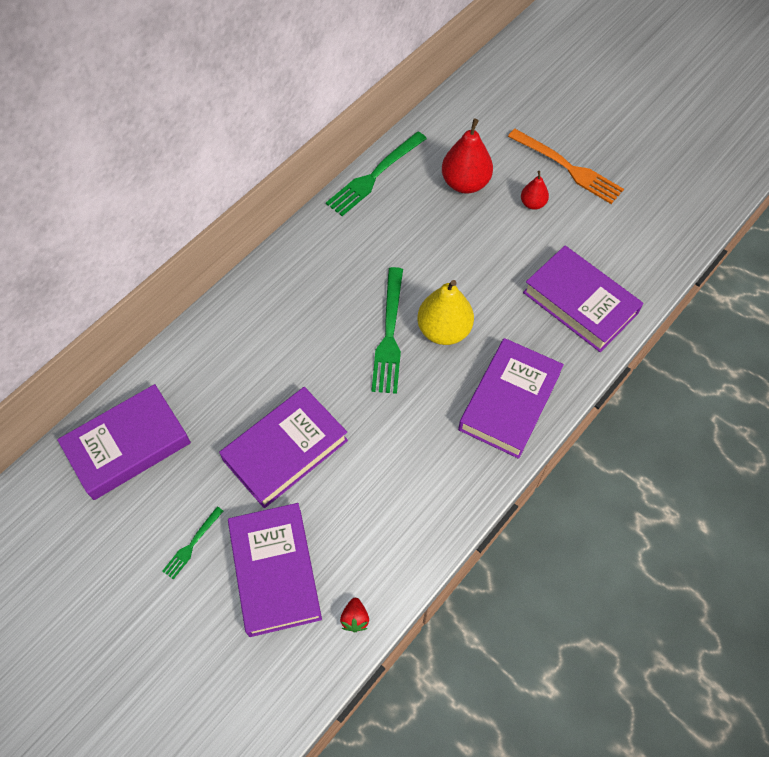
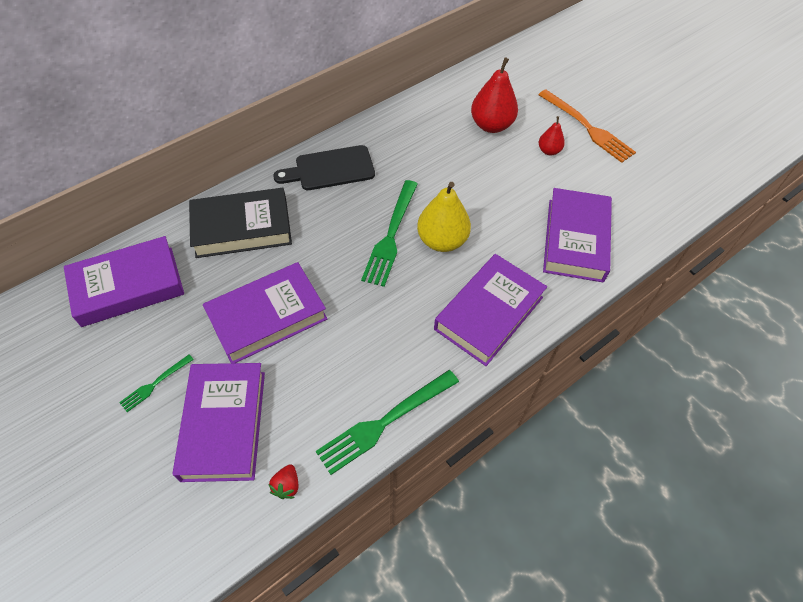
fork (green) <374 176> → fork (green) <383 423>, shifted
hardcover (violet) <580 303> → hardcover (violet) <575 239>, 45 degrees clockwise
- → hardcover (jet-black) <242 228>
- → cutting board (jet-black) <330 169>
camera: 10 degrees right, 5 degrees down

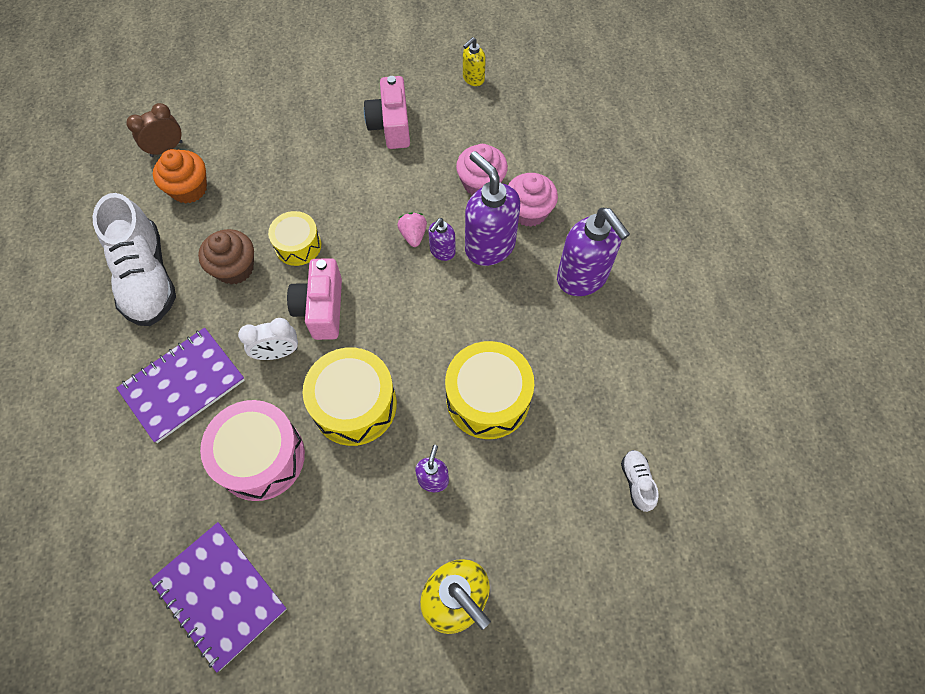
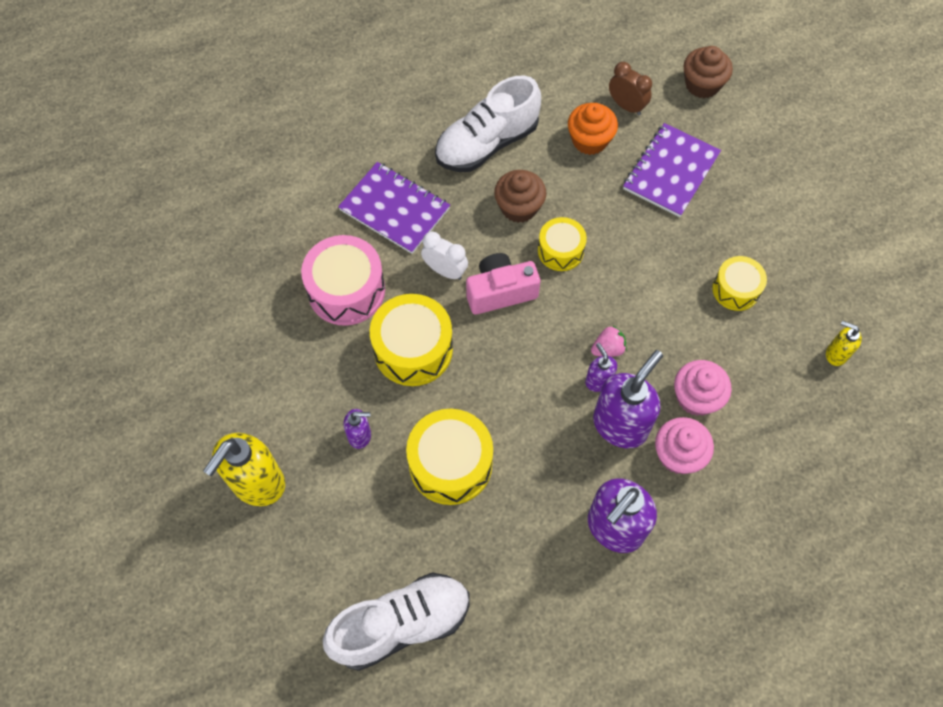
notepad (violet) <220 595> → notepad (violet) <671 171>, shifted
clock (pure white) <277 353> → clock (pure white) <445 271>, 150 degrees clockwise
camera (pink) <391 125> → toy drum (bright yellow) <735 289>
pump bottle (violet) <442 251> → pump bottle (violet) <598 381>, 45 degrees clockwise
sneaker (pure white) <637 482> → sneaker (pure white) <401 624>, x2.36
- → fairy cake (dark brown) <702 84>
camera: 75 degrees right, 0 degrees up

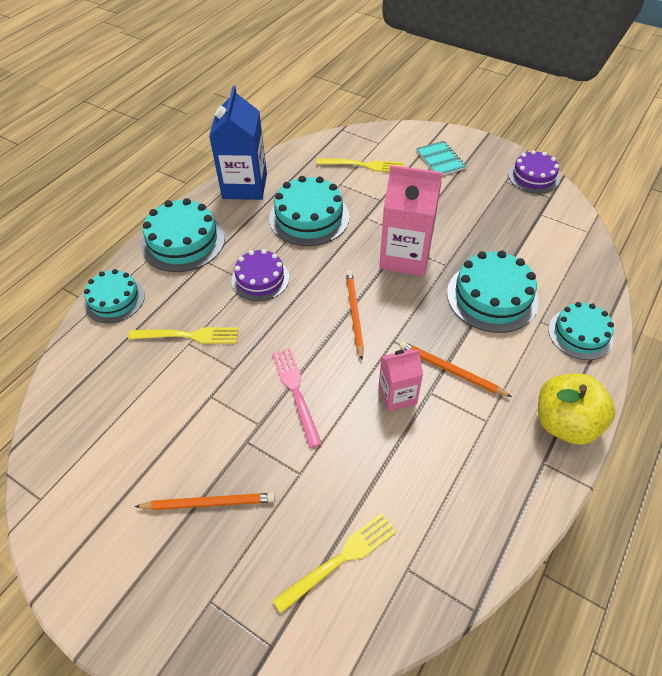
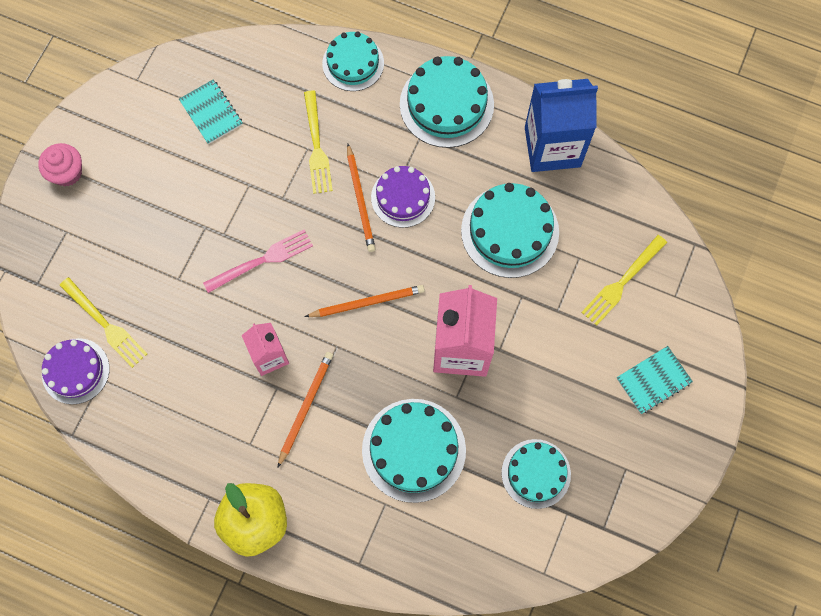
pencil (bright orange) <208 503> → pencil (bright orange) <360 200>, shifted
fork (bright yellow) <364 165> → fork (bright yellow) <621 283>, 45 degrees clockwise
gateau (violet) <533 177> → gateau (violet) <75 371>, shifted
gateau (turquoise) <580 334> → gateau (turquoise) <536 473>, shifted
- → fairy cake (pink) <67 172>
- → notepad (turquoise) <211 113>
camera: 80 degrees right, 20 degrees up

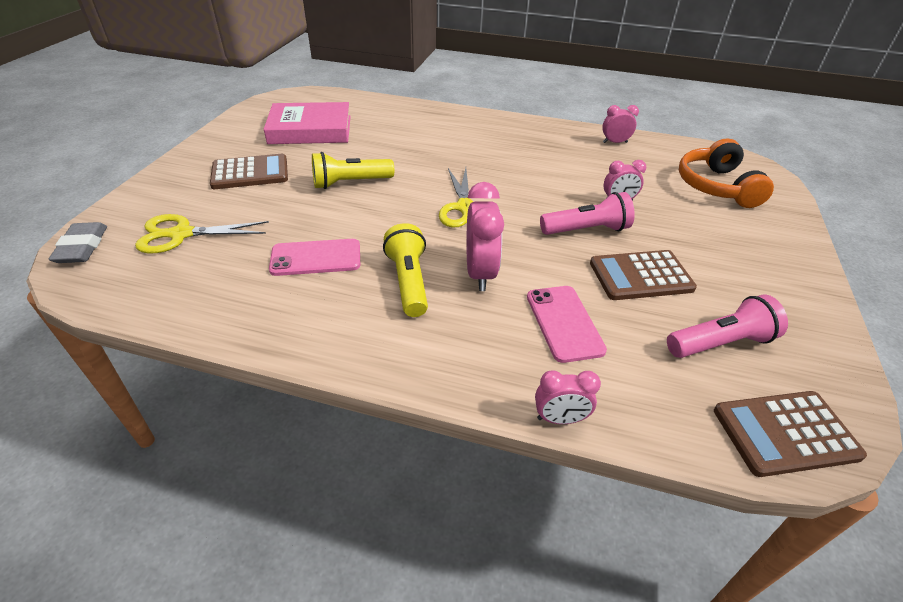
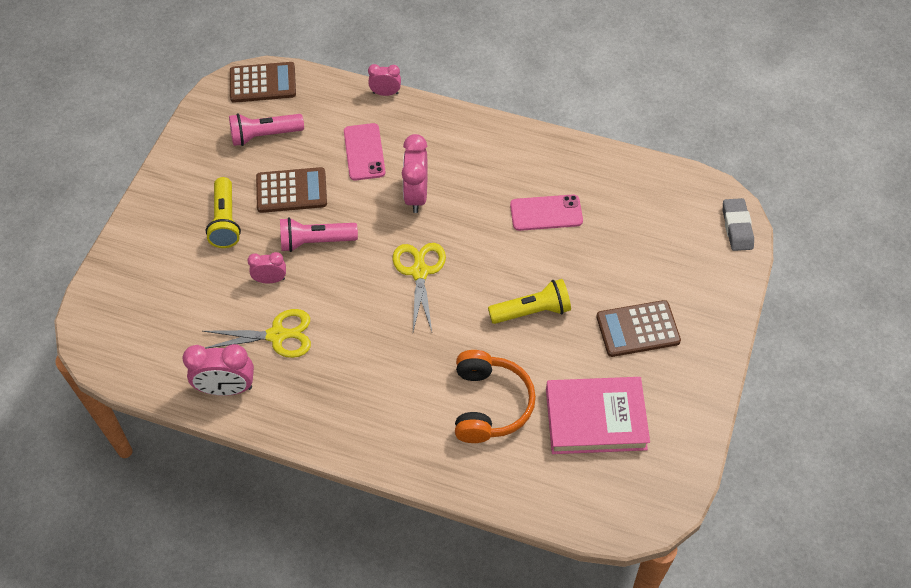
scissors (bright yellow) <182 234> → scissors (bright yellow) <277 335>, shifted
pocket torch (bright yellow) <409 281> → pocket torch (bright yellow) <225 221>, shifted
clock (pink) <615 142> → clock (pink) <226 388>, x1.68
headset (bright orange) <716 186> → headset (bright orange) <490 404>, shifted
camera: 175 degrees left, 15 degrees up

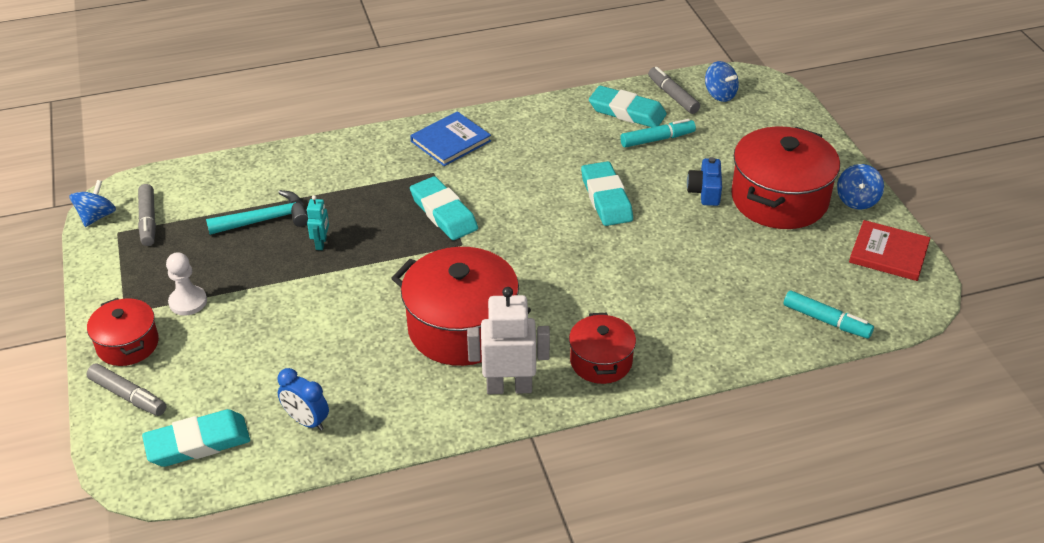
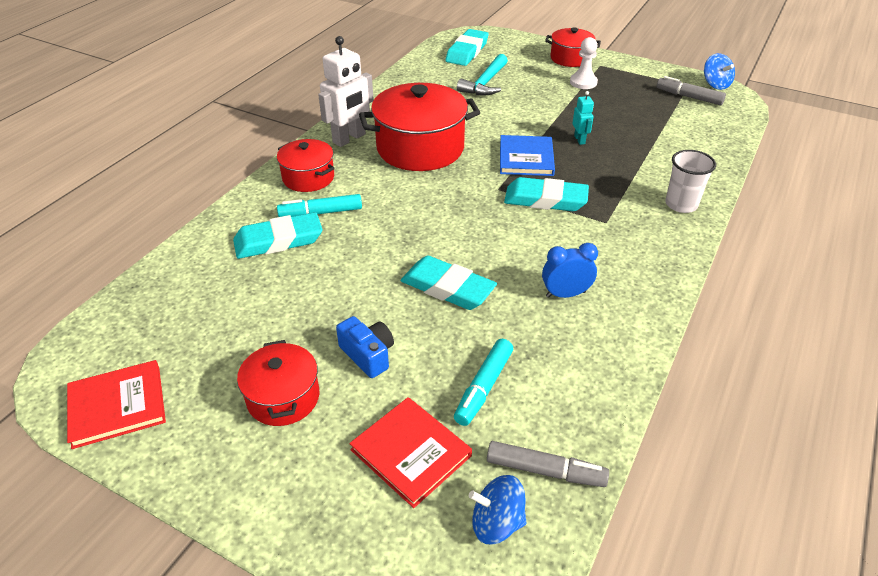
marker (grey) <128 396> → -
hammer (turquoise) <265 220> → hammer (turquoise) <485 83>, shifted
clock (blue) <306 421> → clock (blue) <565 294>, shifted
robot (turquoise) <321 243> → robot (turquoise) <579 140>, 150 degrees counterclockwise
hardcover (blue) <450 141> → hardcover (blue) <526 158>, shifted
pencil eraser (turquoise) <627 112> → pencil eraser (turquoise) <278 240>, shifted
pot (scarlet) <779 199> → pot (scarlet) <283 397>, x0.56
marker (turquoise) <826 321> → marker (turquoise) <321 213>, shifted
toy top (blue) <857 200> → -
- → hardcover (scarlet) <411 452>
- → beaker (pure white) <681 204>
camera: 135 degrees right, 0 degrees up

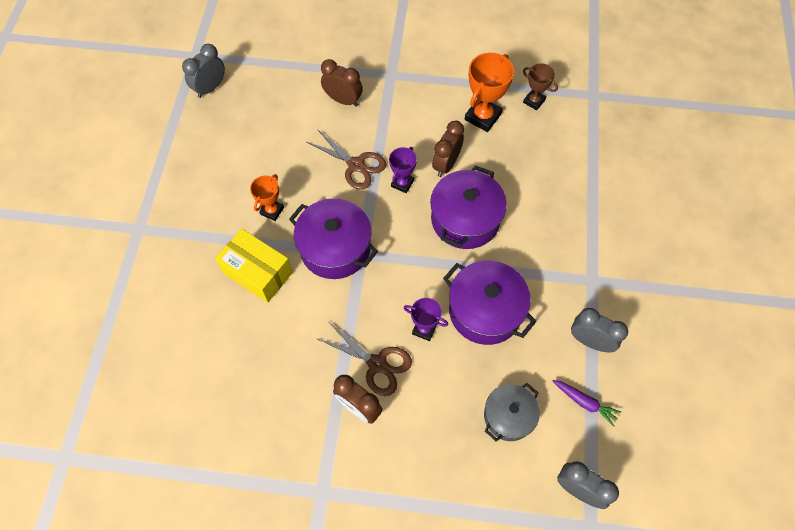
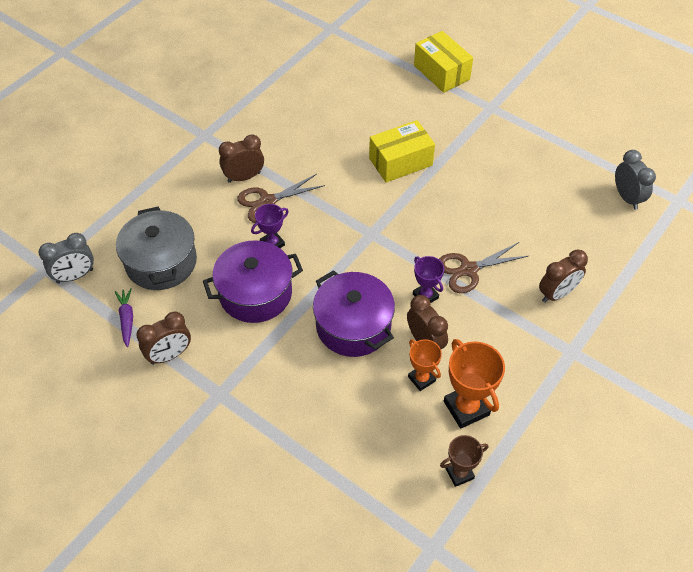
award cup (bright orange) <272 211> → award cup (bright orange) <421 379>, shifted
pot (violet) <335 248> → -
pot (grey) <508 416> → pot (grey) <161 262>, x1.57
root vegetable (violet) <584 403> → root vegetable (violet) <127 319>, 105 degrees clockwise
clock (grey) <590 341> → clock (dark brown) <169 355>
- → parcel (bright yellow) <441 72>
camera: 120 degrees right, 10 degrees down

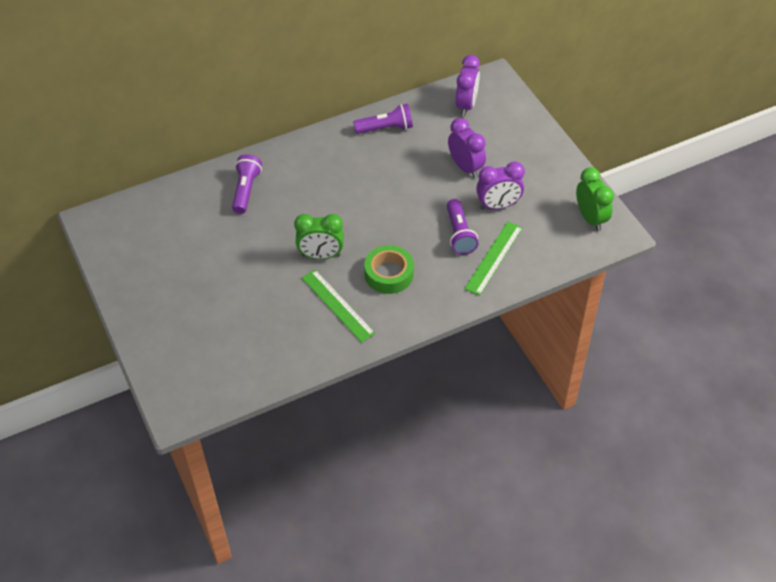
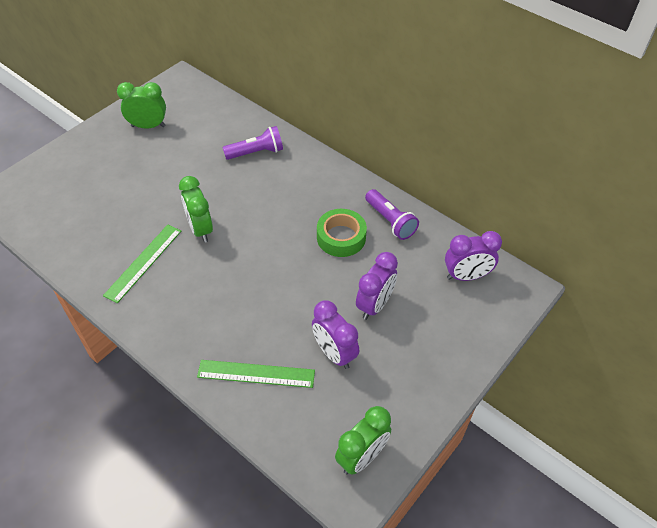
sticky tape (green) <389 274> → sticky tape (green) <341 237>, shifted
pocket torch (violet) <459 234> → -
- → clock (green) <148 126>
camera: 65 degrees right, 0 degrees up

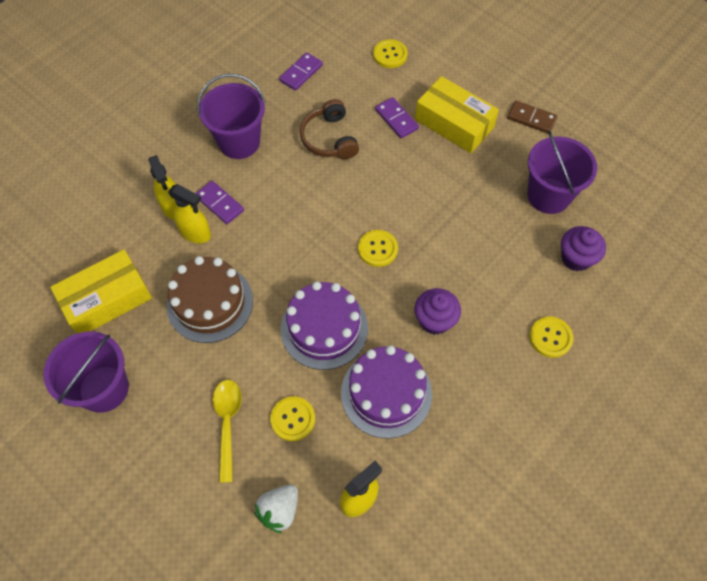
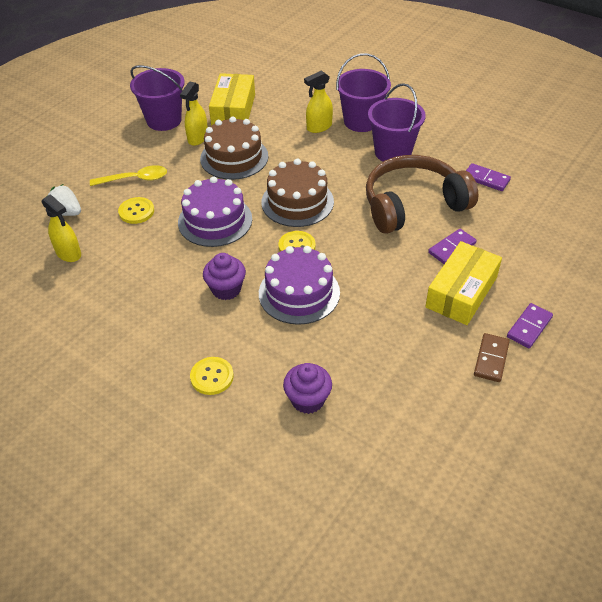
parcel (bright yellow) <107 299> → parcel (bright yellow) <233 110>, 45 degrees clockwise
spray bottle (bright yellow) <195 233> → spray bottle (bright yellow) <198 138>, shifted
domino (violet) <219 204> → domino (violet) <529 327>, shifted
headset (dark brown) <329 138> → headset (dark brown) <413 205>, x1.74
gateau (violet) <386 393> → gateau (violet) <299 293>, shifted
shirt button (bright yellow) <390 55> → -
sand bucket (violet) <548 195> → sand bucket (violet) <361 121>, shifted
- → gateau (dark brown) <297 202>
camera: 85 degrees right, 15 degrees down

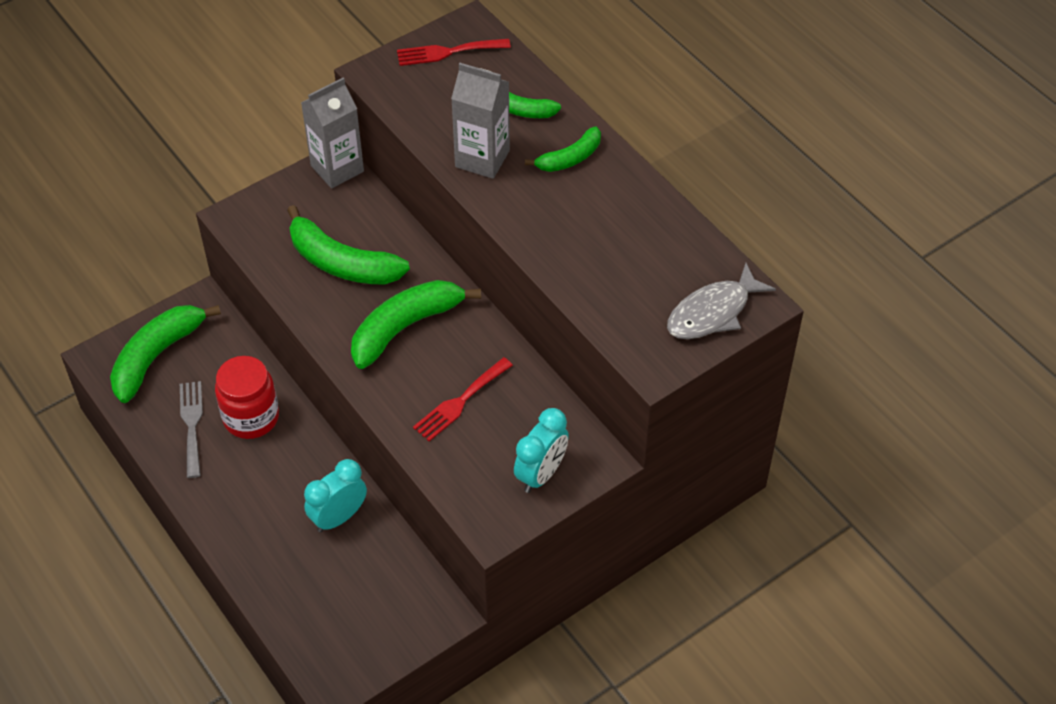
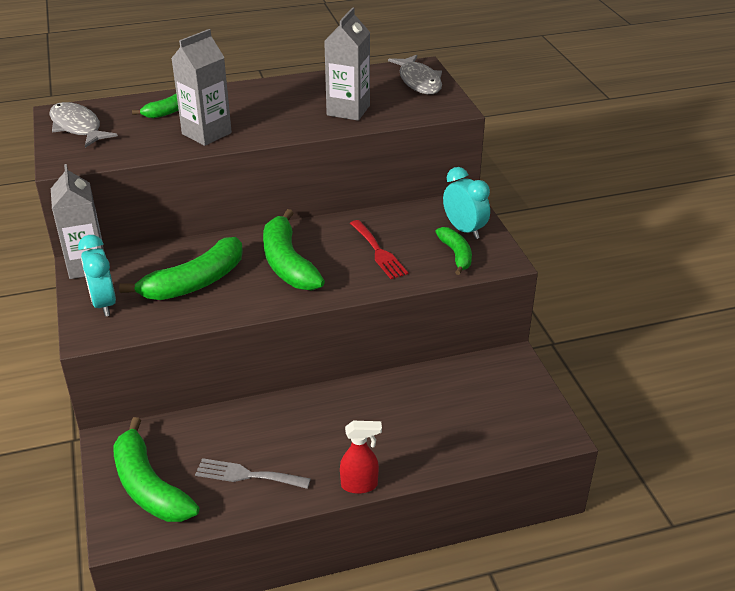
jam jar (scarlet) <251 417> → -
clock (turquoise) <338 517> → clock (turquoise) <104 304>, shifted
fork (scarlet) <448 52> → fish (grey) <77 127>
toy banana (green) <570 158> → toy banana (green) <456 255>, shifted
- → carton (grey) <348 110>
- → spray bottle (scarlet) <360 485>
camera: 70 degrees left, 15 degrees down

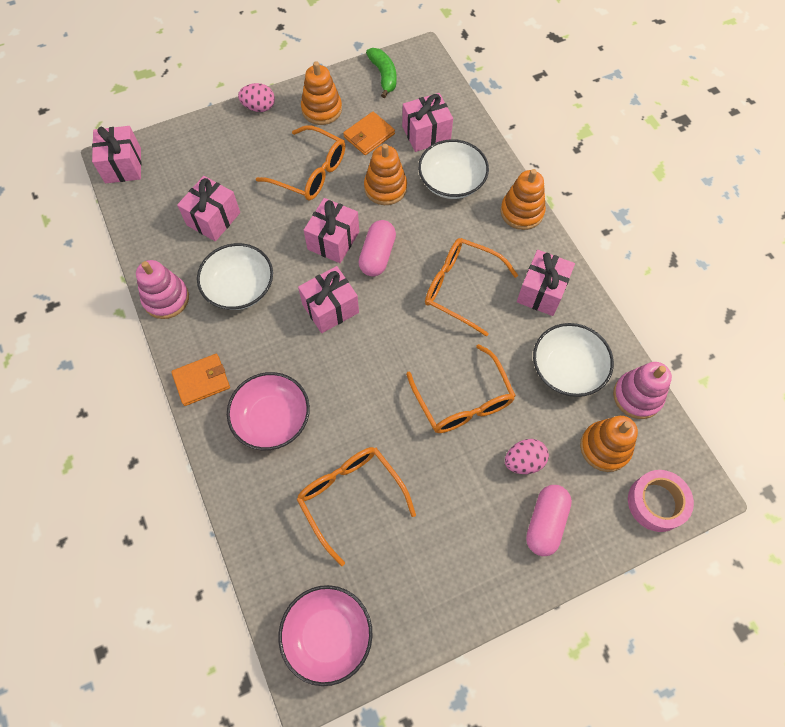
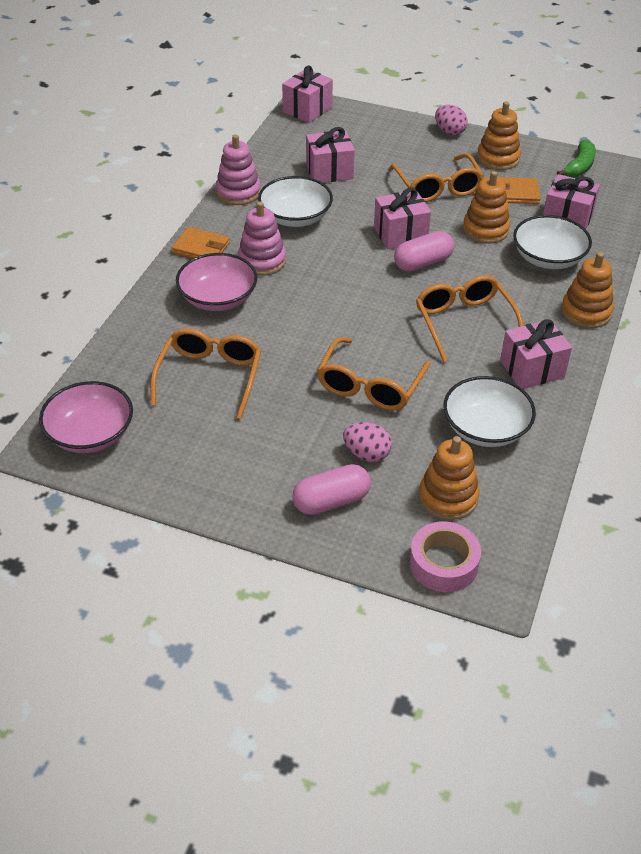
gift (pink) <330 308> → -
stacking rings (pink) <637 396> → stacking rings (pink) <262 261>, shifted
camera: 45 degrees right, 20 degrees down

